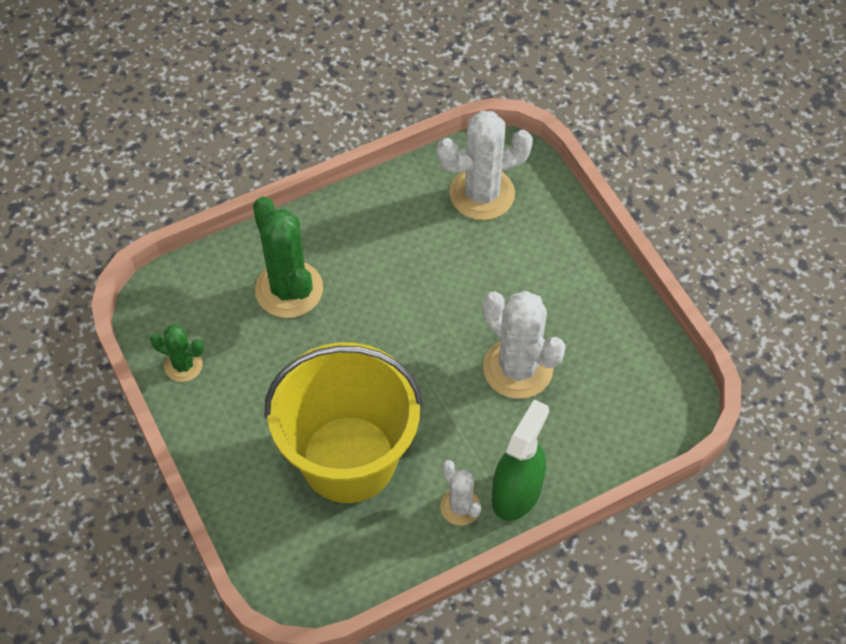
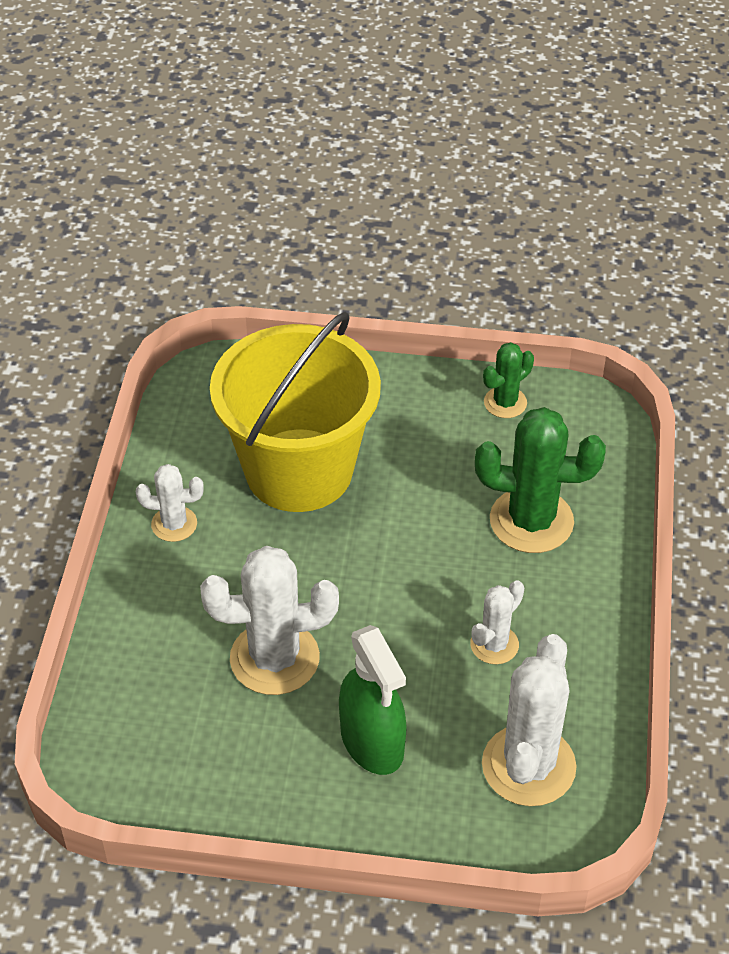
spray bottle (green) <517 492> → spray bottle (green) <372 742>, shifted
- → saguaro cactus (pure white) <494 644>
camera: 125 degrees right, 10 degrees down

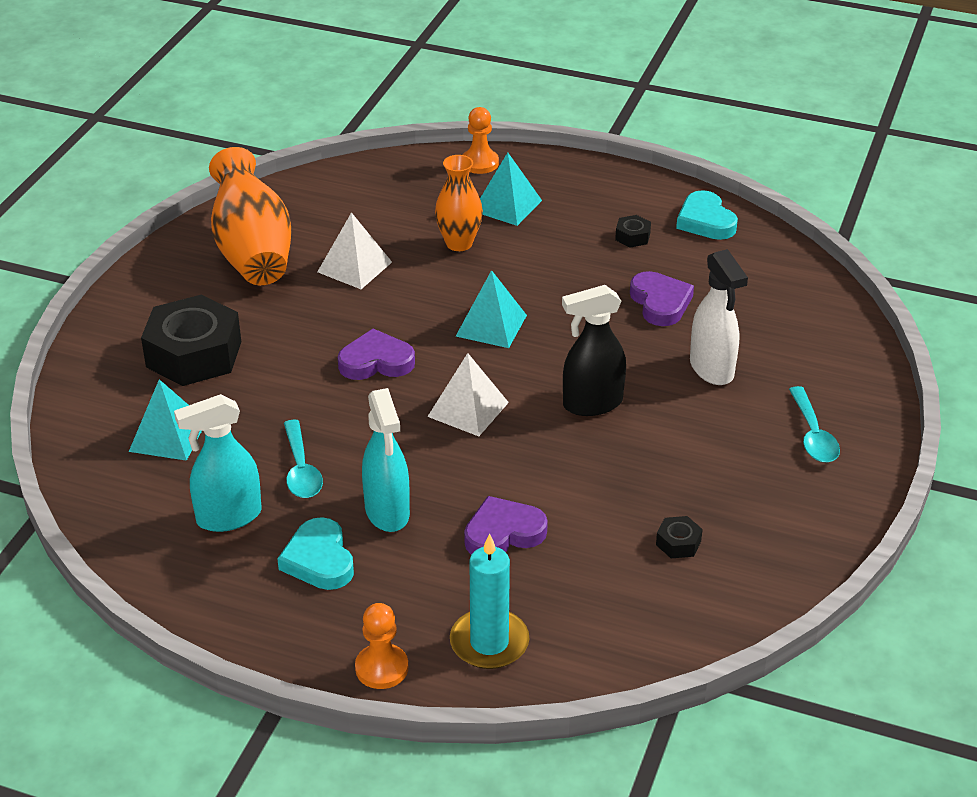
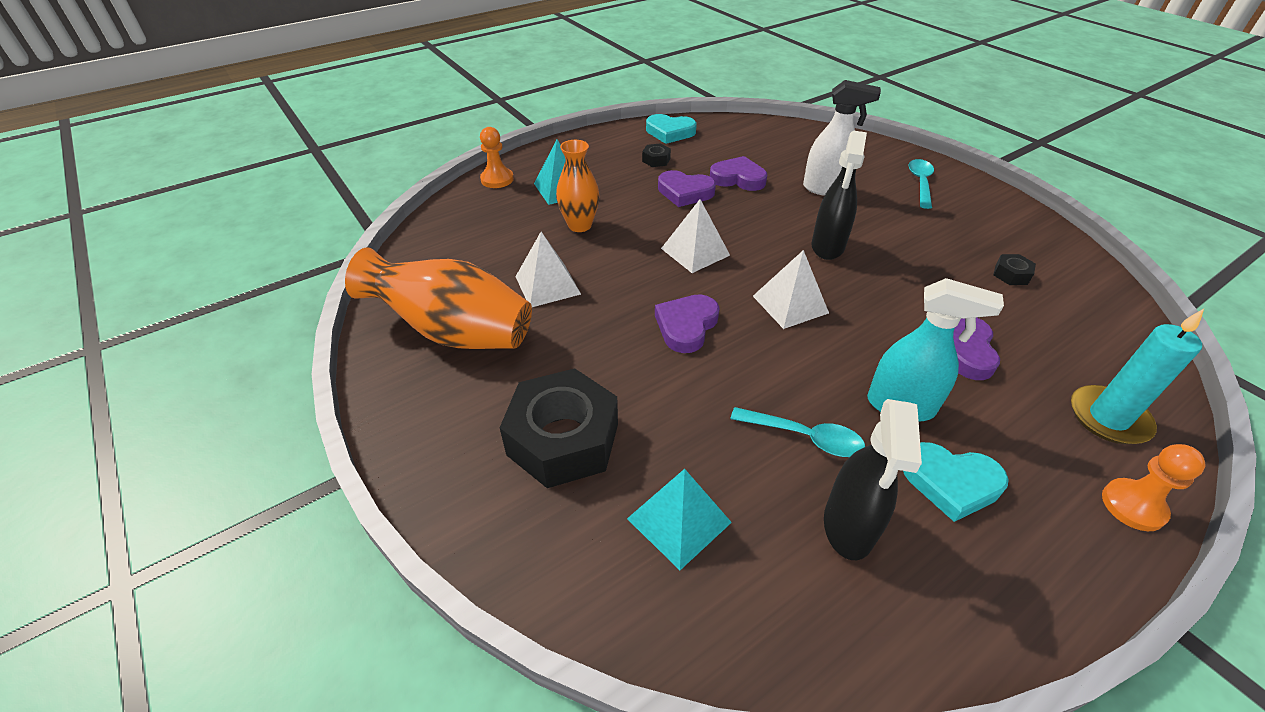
spray bottle (turquoise) <228 517> → spray bottle (jet-black) <848 527>
pyramid shape (turquoise) <491 325> → pyramid shape (pure white) <695 251>
spoon (turquoise) <813 435> → spoon (turquoise) <920 183>, 105 degrees counterclockwise
- → heart (violet) <685 192>
camera: 55 degrees left, 5 degrees up

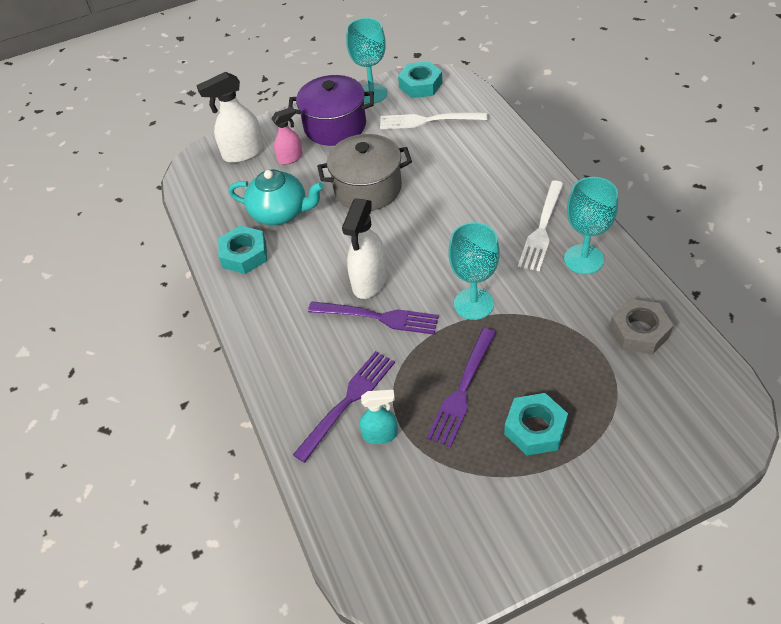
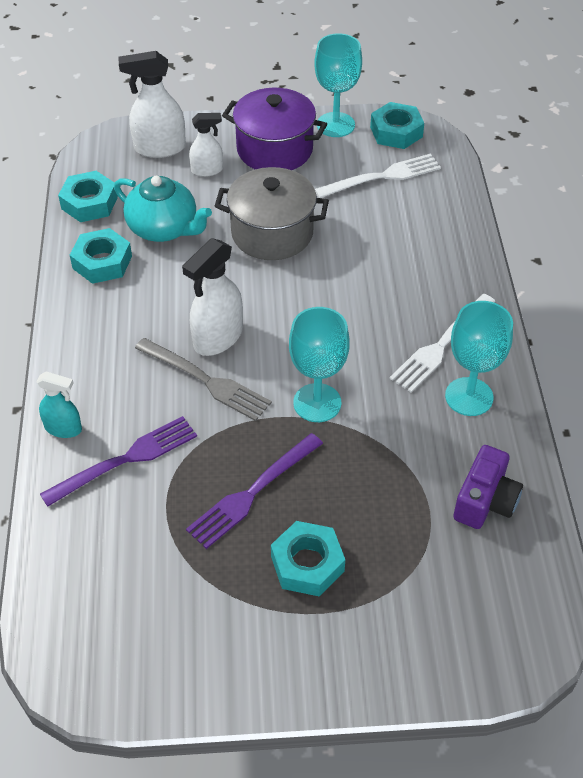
spray bottle (pink) <290 158> → spray bottle (pure white) <207 170>
fork (violet) <378 317> → fork (grey) <206 380>
spray bottle (turquoise) <380 434> → spray bottle (turquoise) <63 428>, shifted
fork (pure white) <428 120> → fork (pure white) <382 177>, 135 degrees clockwise
hex nut (grey) <639 331> → camera (violet) <485 501>
- → hex nut (turquoise) <89 203>
camera: 15 degrees right, 0 degrees up

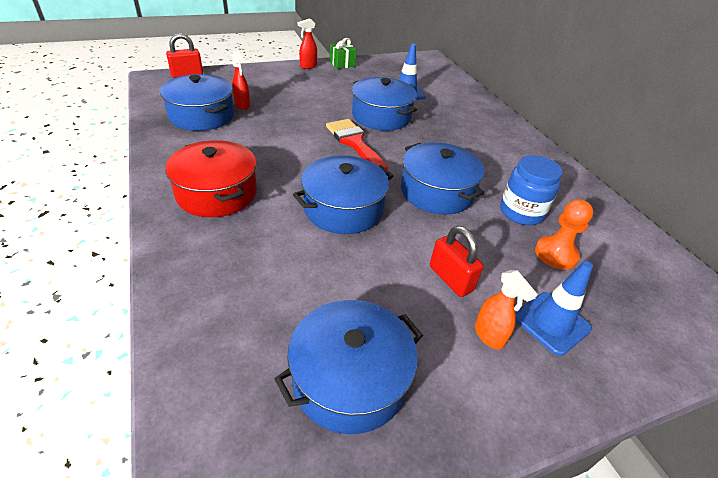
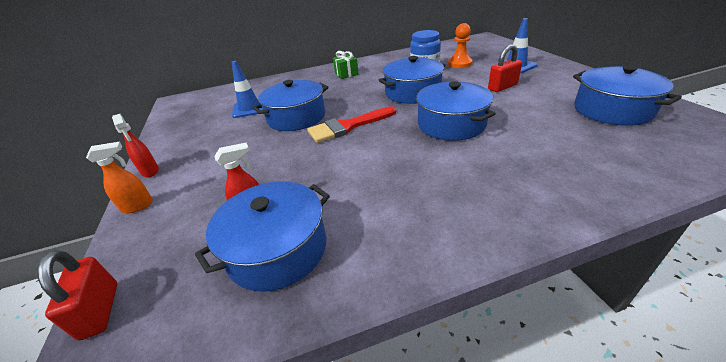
pot (scarlet) <216 193> → -
gift (green) <342 64> → gift (green) <346 74>, shifted
spray bottle (bright orange) <489 336> → spray bottle (bright orange) <138 206>, shifted
camera: 80 degrees left, 5 degrees down

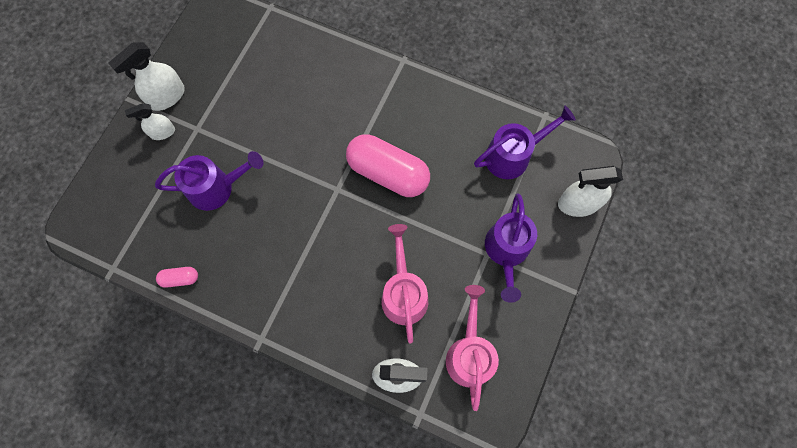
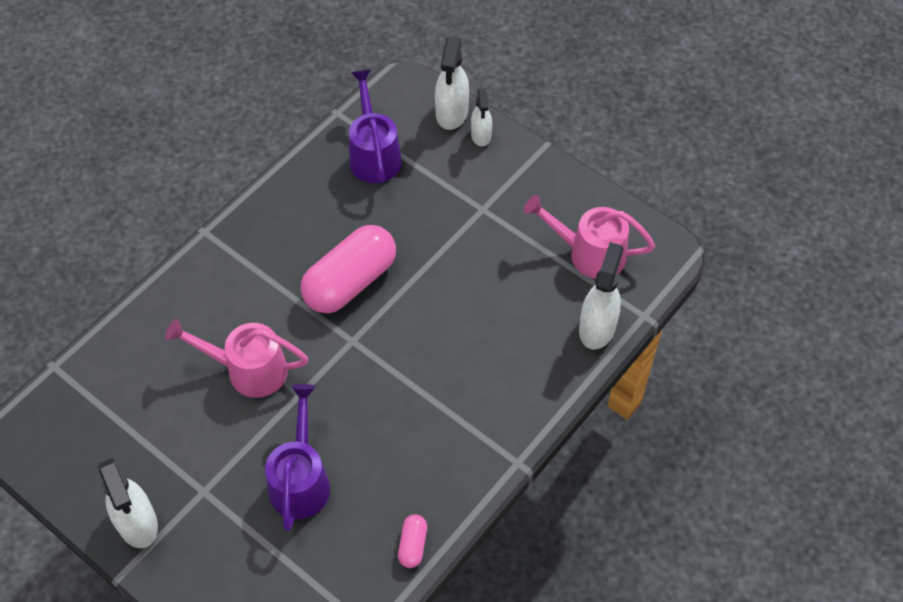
spray bottle (pure white) <162 132> → spray bottle (pure white) <481 135>, shifted
watering pot (pink) <403 292> → watering pot (pink) <247 370>, shifted
watering pot (violet) <506 252> → -
camera: 75 degrees left, 15 degrees down

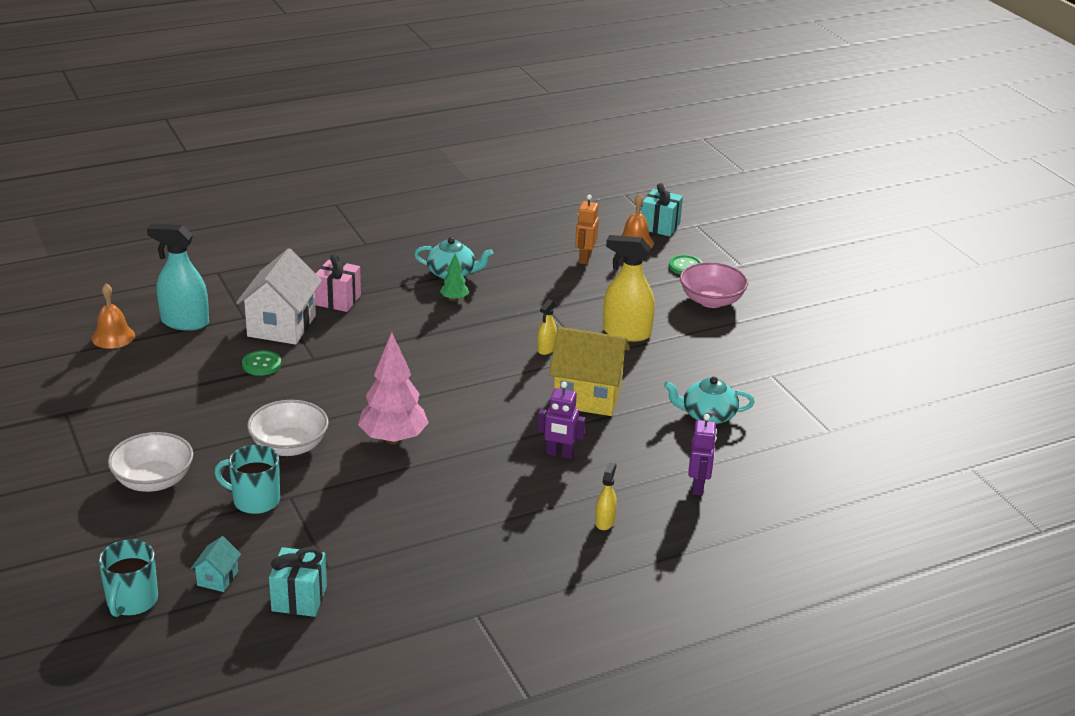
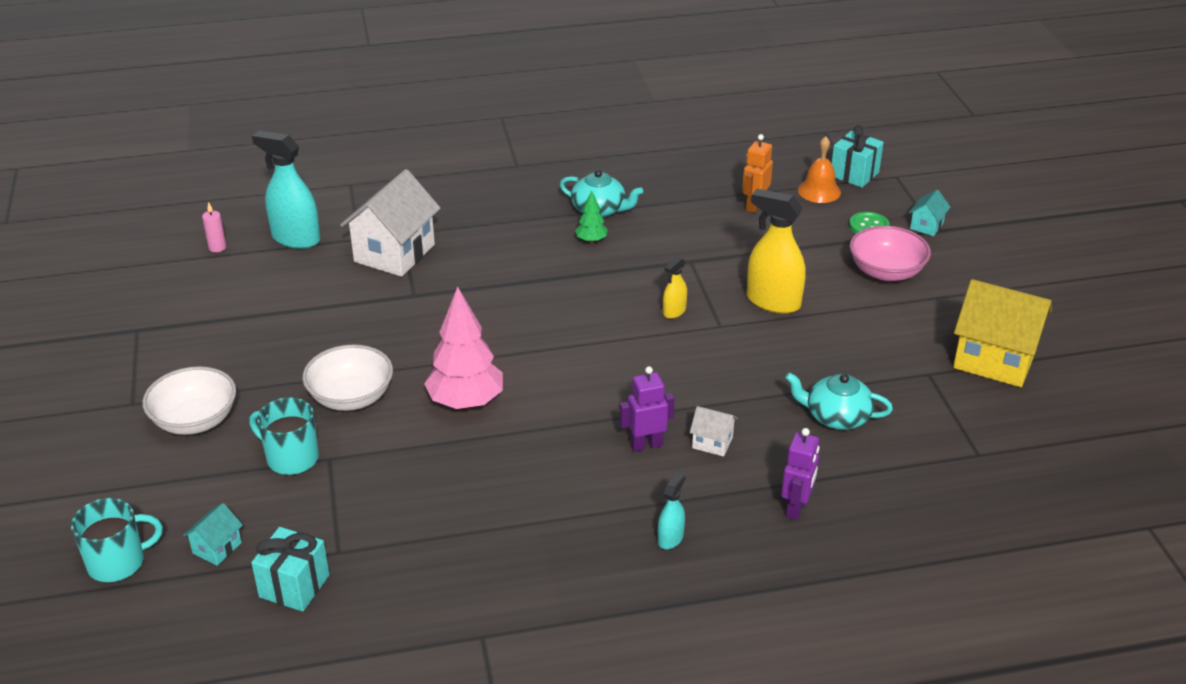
bell (bright orange) <113 336> → pillar candle (pink) <217 247>
mug (turquoise) <131 601> → mug (turquoise) <118 562>, 135 degrees counterclockwise
shirt button (green) <261 364> → -
gift (pink) <338 300> → -
robot (violet) <559 454> → robot (violet) <646 445>, 135 degrees clockwise
cottage (bright yellow) <587 396> → cottage (bright yellow) <994 360>, shifted
spray bottle (bright yellow) <605 522> → spray bottle (turquoise) <670 538>
- → cottage (pure white) <712 443>
- → cottage (turquoise) <926 226>
camera: 15 degrees right, 5 degrees up

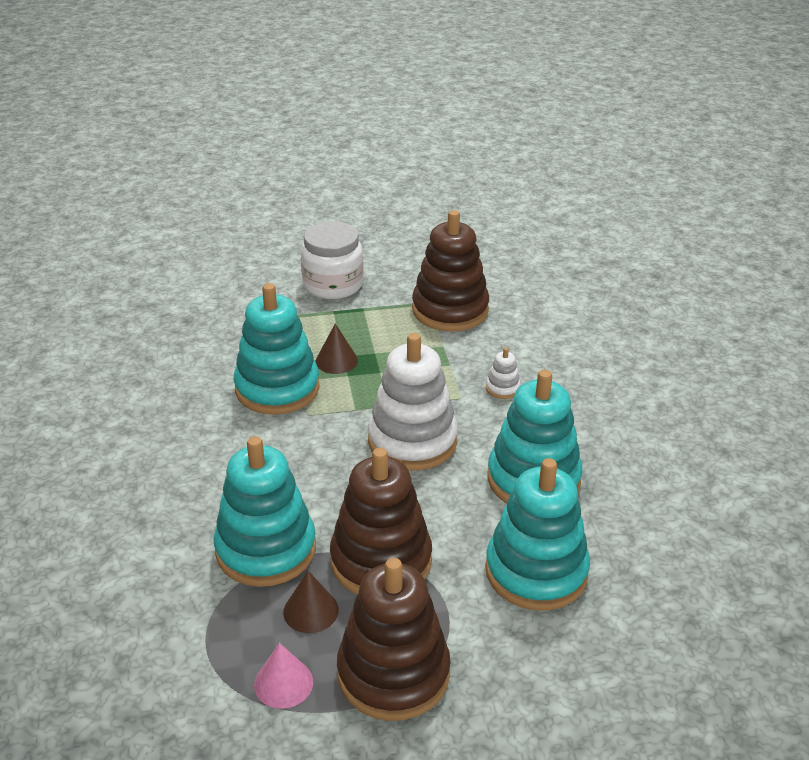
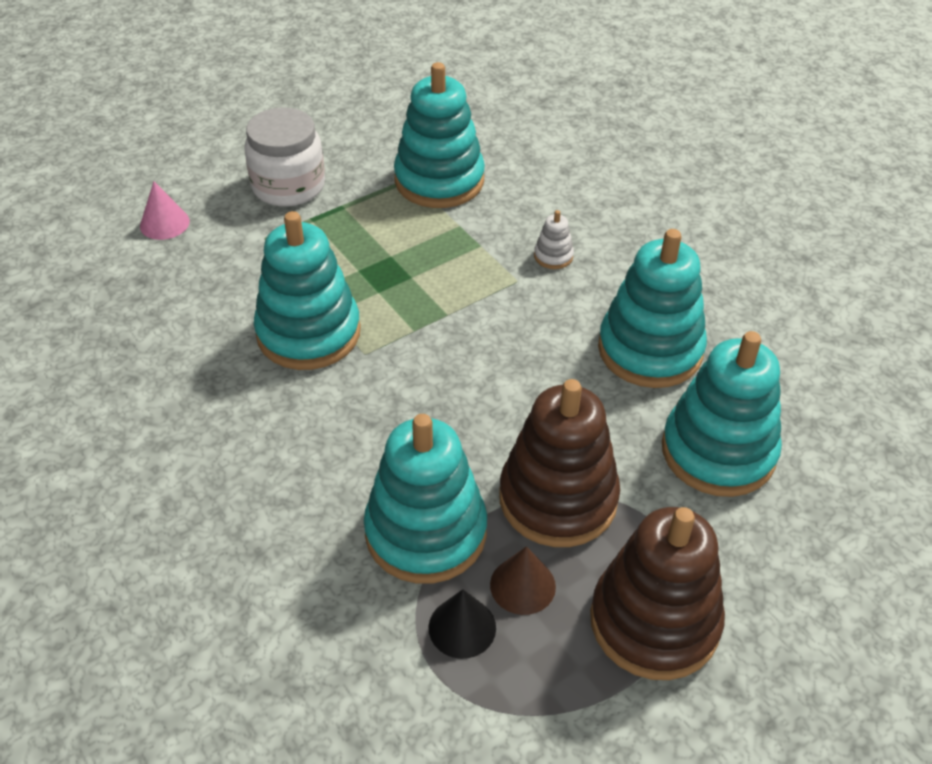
cone shape (pink) <283 683> → cone shape (pink) <164 223>, shifted
cone shape (dark brown) <336 360> → -
stacking rings (pure white) <412 441> → -
stacking rings (dark brown) <450 310> → stacking rings (turquoise) <439 180>
- → cone shape (jet-black) <462 627>
camera: 25 degrees left, 10 degrees up

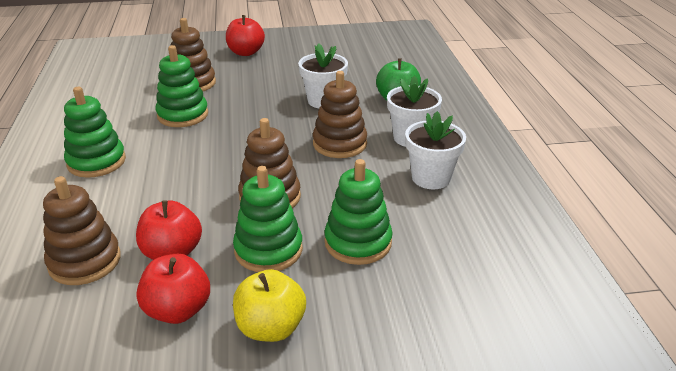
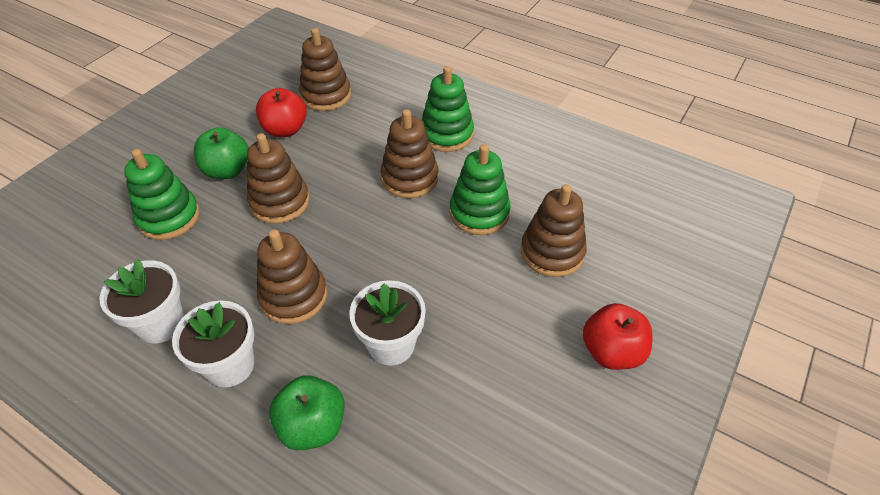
toy apple (scarlet) <178 310> → -
stacking rings (green) <268 250> → toy apple (green) <227 170>
toy apple (bright yellow) <271 328> → -
- → stacking rings (dark brown) <409 178>
camera: 130 degrees right, 15 degrees up

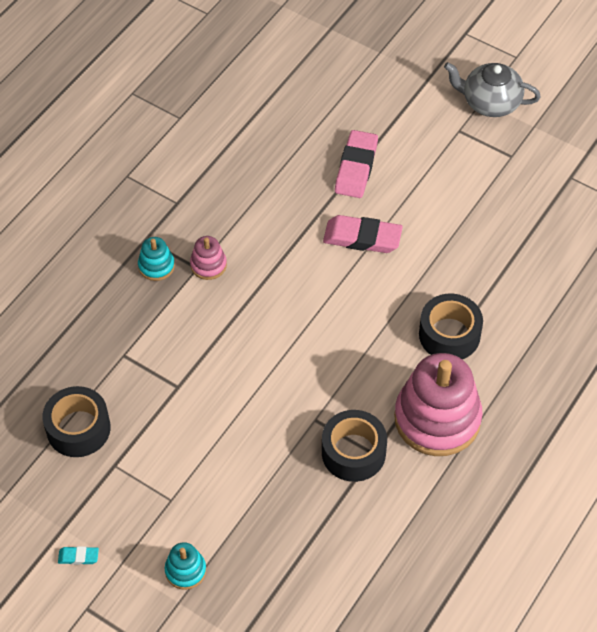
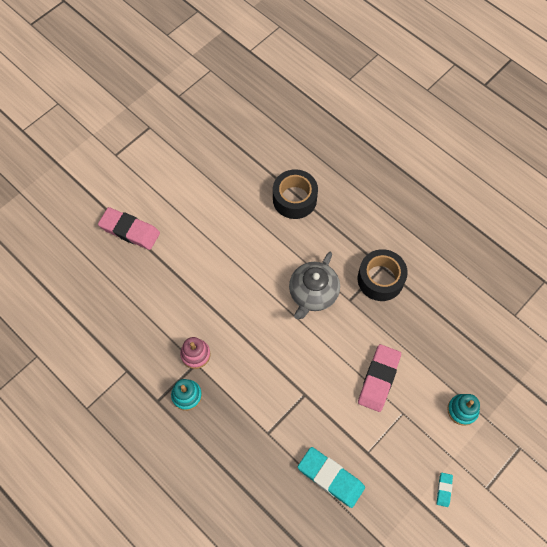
sticky tape (jet-black) <78 429> → pencil eraser (turquoise) <330 478>
pencil eraser (pink) <362 238> → pencil eraser (pink) <378 379>, shifted
stacking rings (pink) <437 419> → -
china teapot (grey) <490 103> → china teapot (grey) <313 293>, shifted
camera: 80 degrees left, 10 degrees up

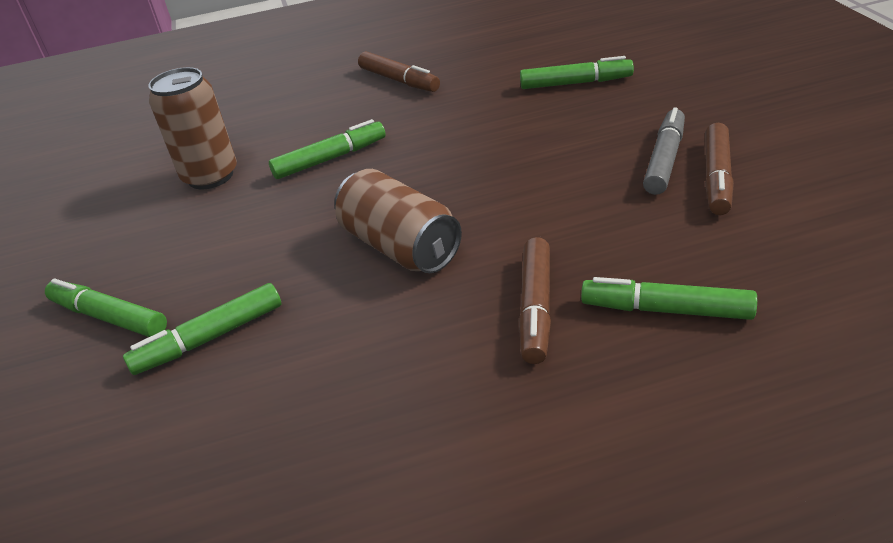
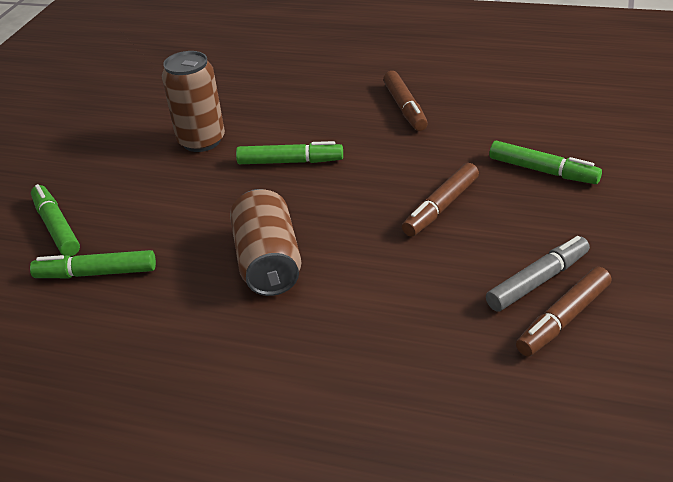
marker (dark brown) <535 308> → marker (dark brown) <441 207>, shifted
marker (green) <666 309> → -
camera: 30 degrees right, 0 degrees up

